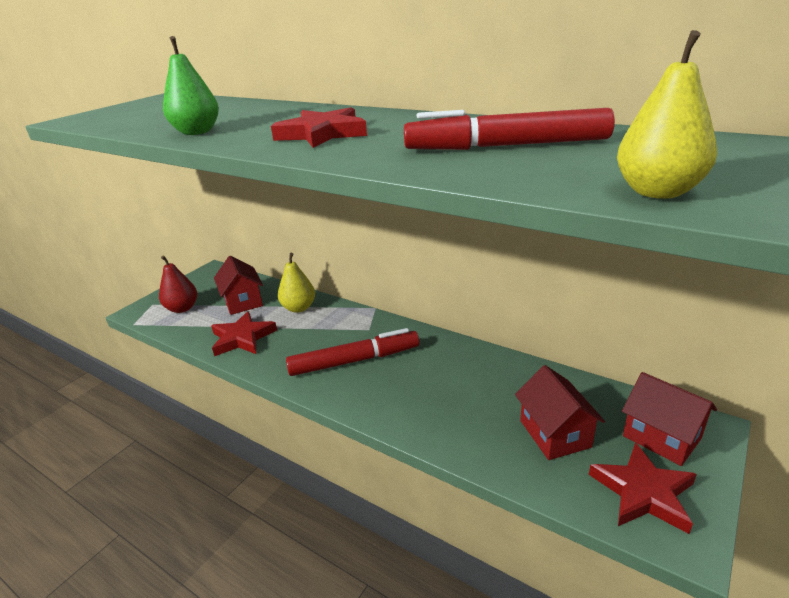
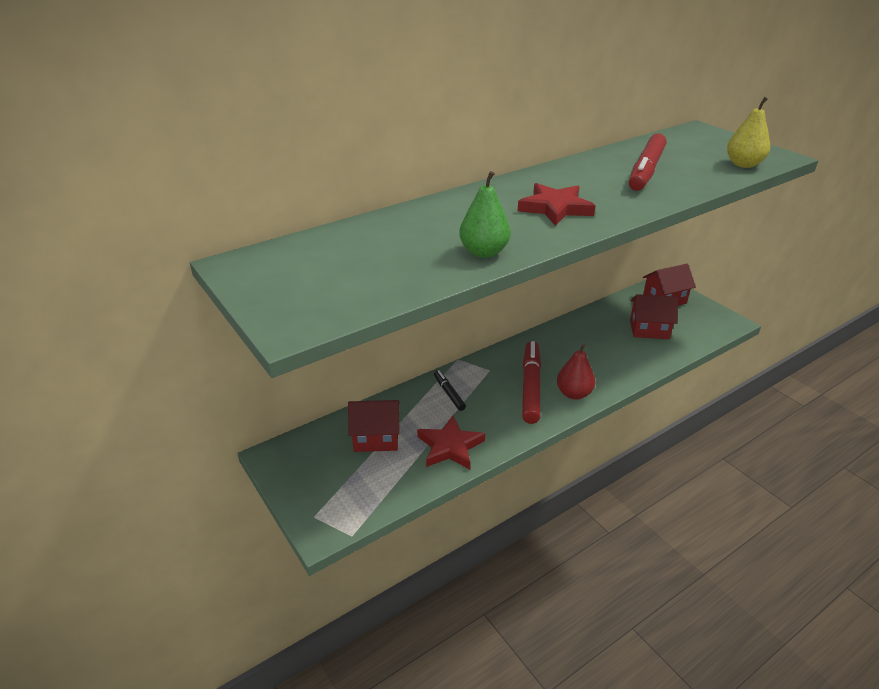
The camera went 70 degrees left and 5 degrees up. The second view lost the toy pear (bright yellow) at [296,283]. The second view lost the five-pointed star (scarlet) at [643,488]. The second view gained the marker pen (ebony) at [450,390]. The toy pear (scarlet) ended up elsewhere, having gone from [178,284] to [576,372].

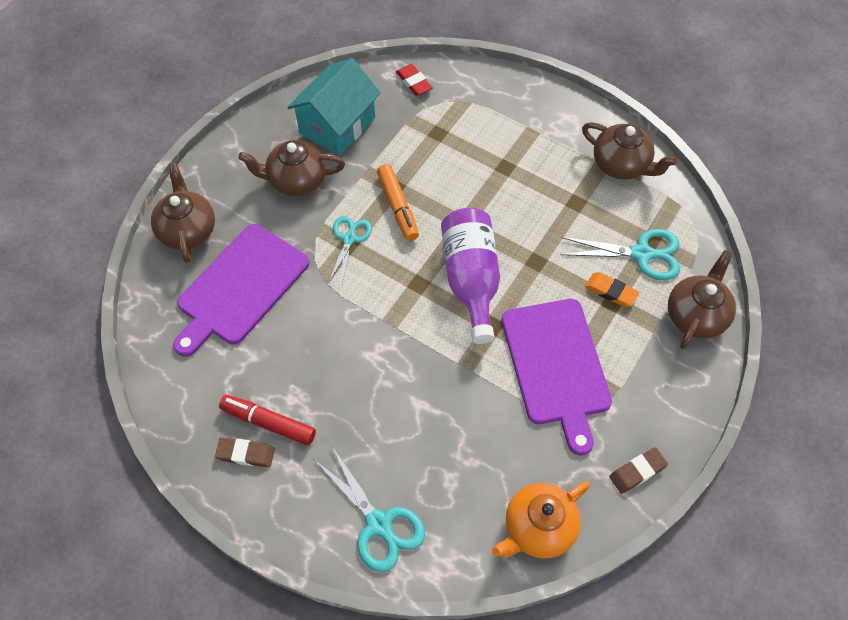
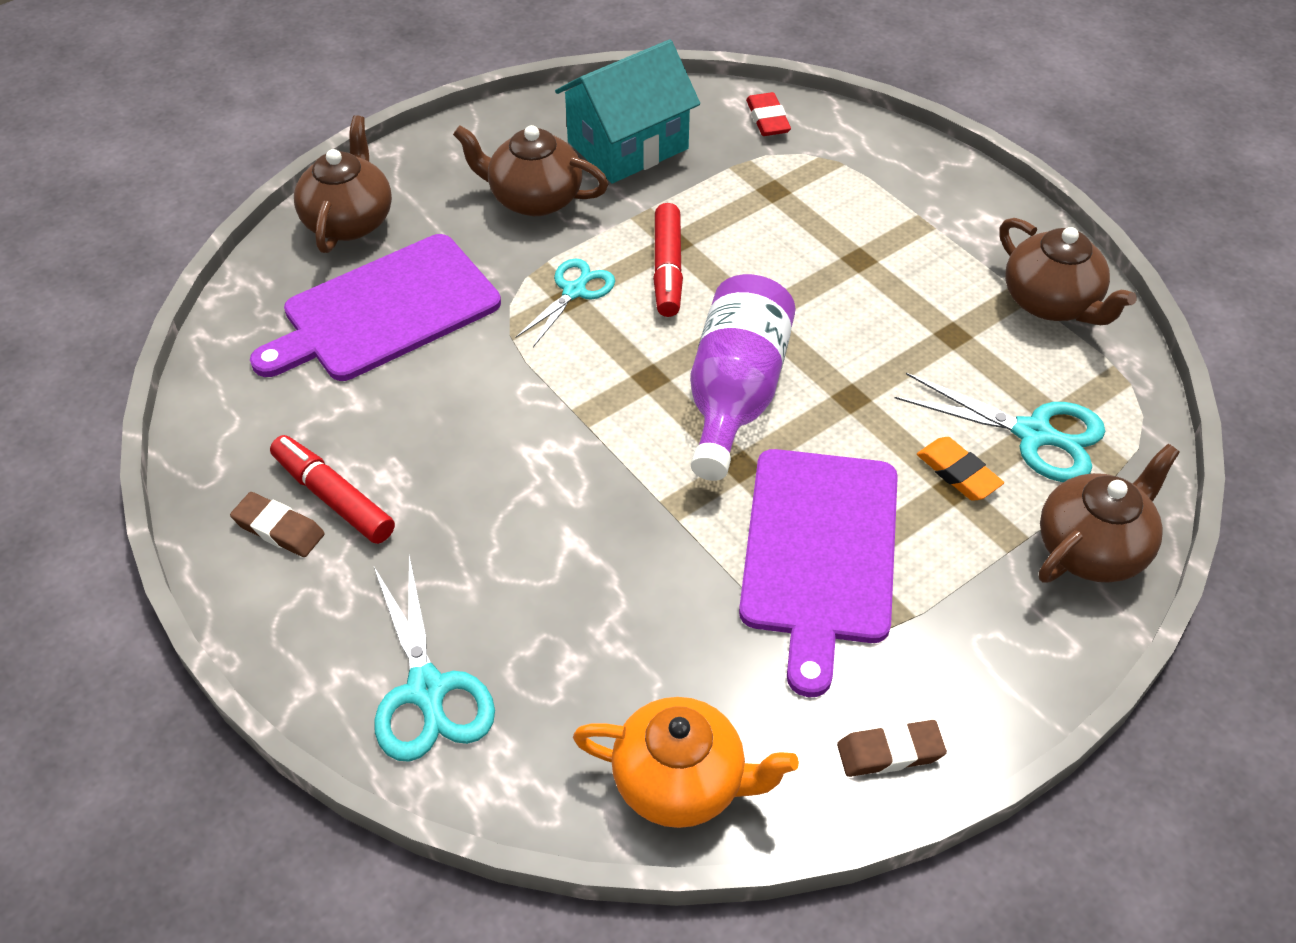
The camera went 20 degrees right and 10 degrees down. What was the marker pen (orange-coloured) at [398,202] turned into the marker pen (scarlet) at [668,260]. The china teapot (orange-coloured) at [541,520] ended up facing another way, 150 degrees counterclockwise from before.

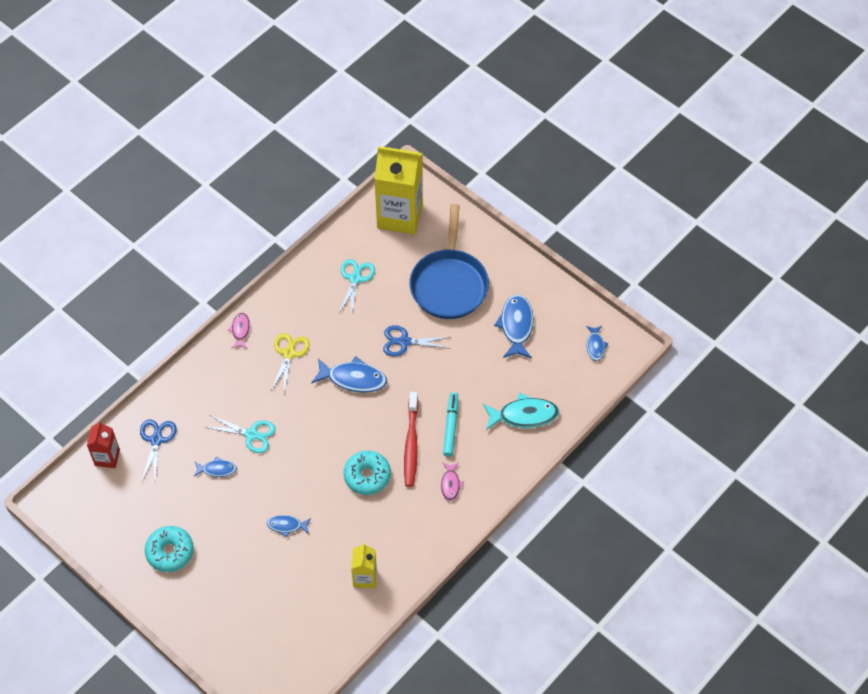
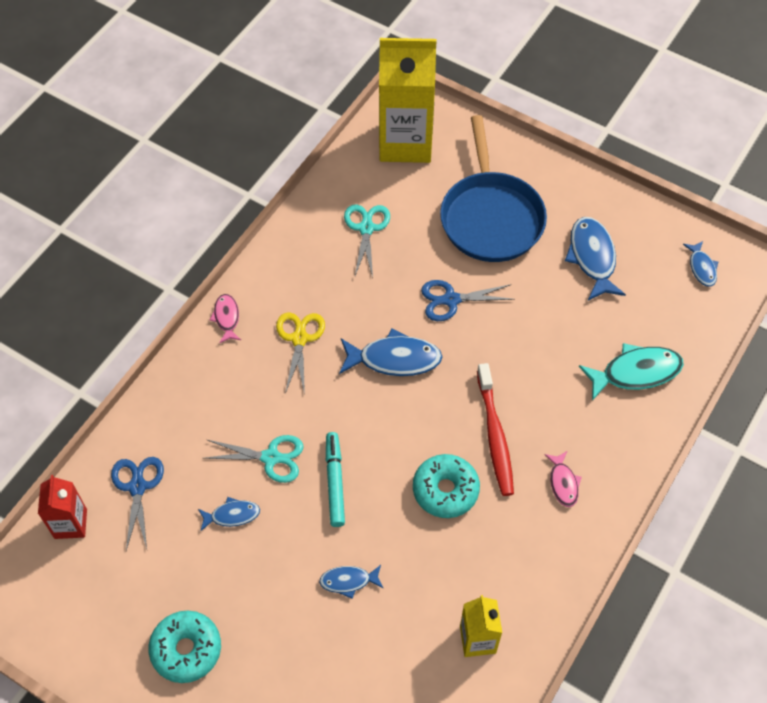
The camera went 10 degrees left and 0 degrees up. The marker pen (turquoise) ended up elsewhere, having gone from [450,424] to [335,479].

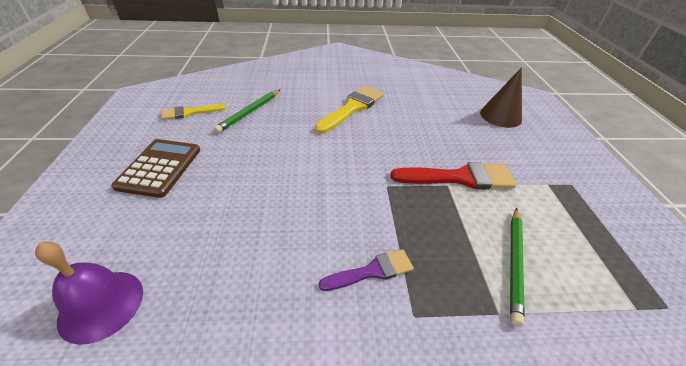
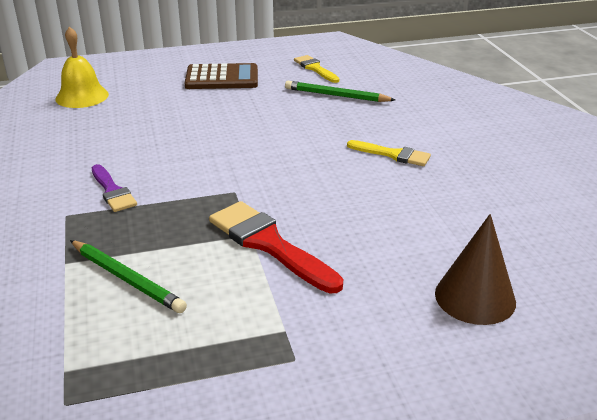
The camera went 80 degrees right and 10 degrees down. What was the hand bell (royal purple) at [89,293] turned into the hand bell (bright yellow) at [82,67]. The paint brush (scarlet) at [453,175] ended up facing another way, 150 degrees clockwise from before. The wooden pencil (emerald) at [517,267] ended up facing another way, 150 degrees counterclockwise from before. The size of the paint brush (bright yellow) at [349,110] changed by a factor of 0.60.

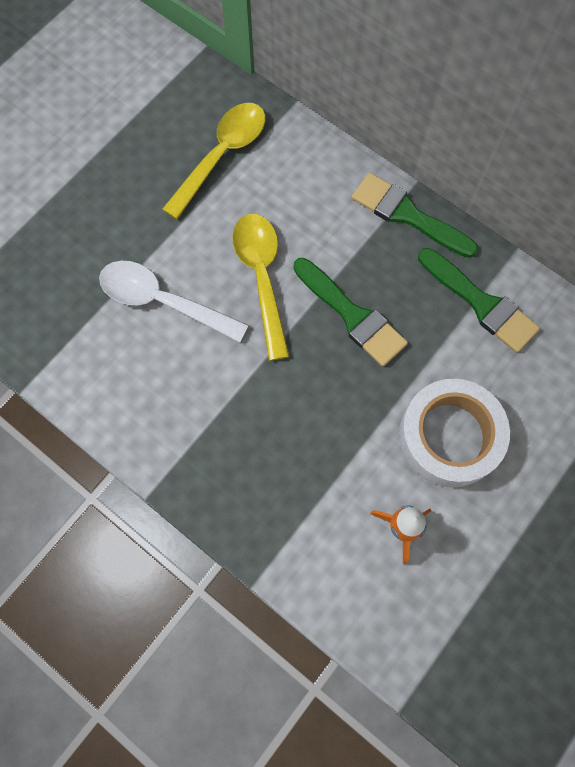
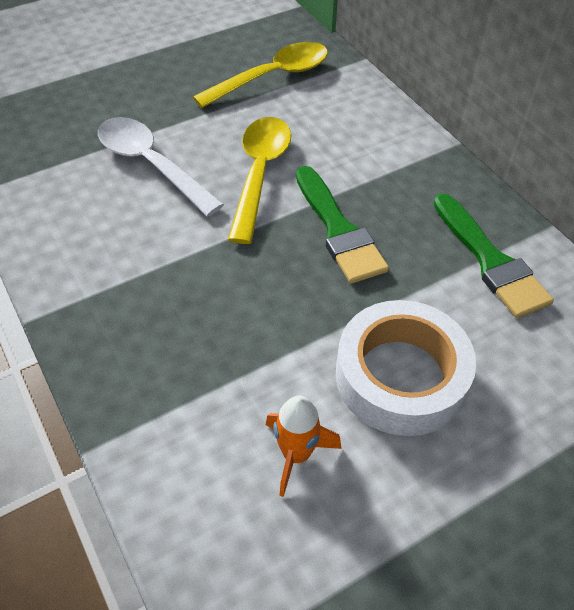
The camera went 20 degrees right and 20 degrees down. The second view lost the paint brush (emerald) at [414,215].

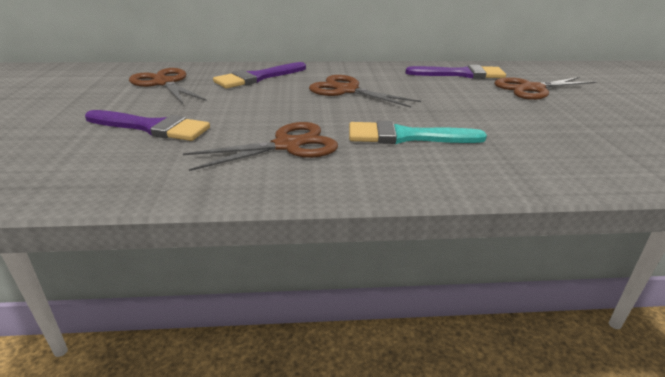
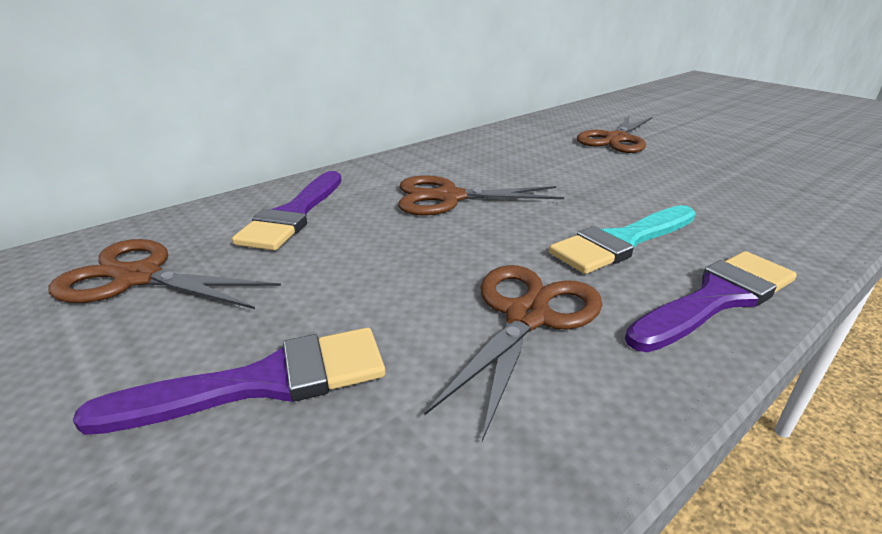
The camera went 35 degrees left and 0 degrees up. The paint brush (royal purple) ended up elsewhere, having gone from [455,72] to [711,301].

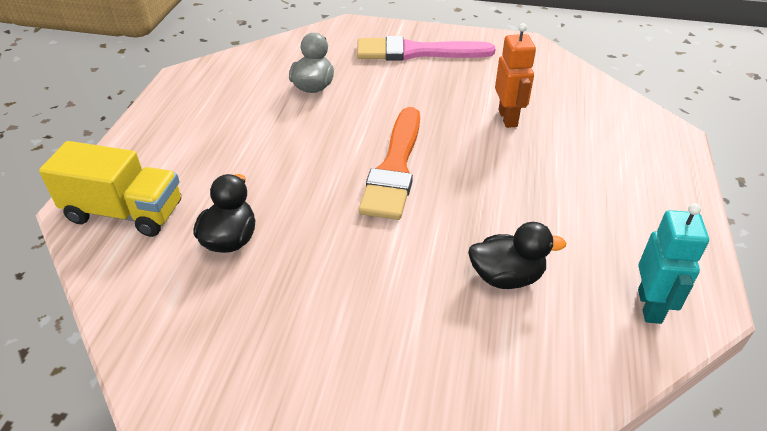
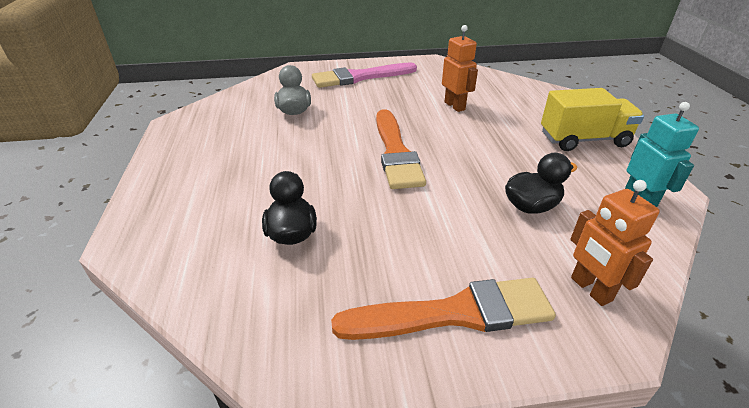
The camera went 20 degrees left and 5 degrees down. The second view gained the paint brush (orange-coloured) at [443,309]. The second view gained the robot figure (orange-coloured) at [615,243]. The toy truck (bright yellow) ended up elsewhere, having gone from [110,189] to [592,119].

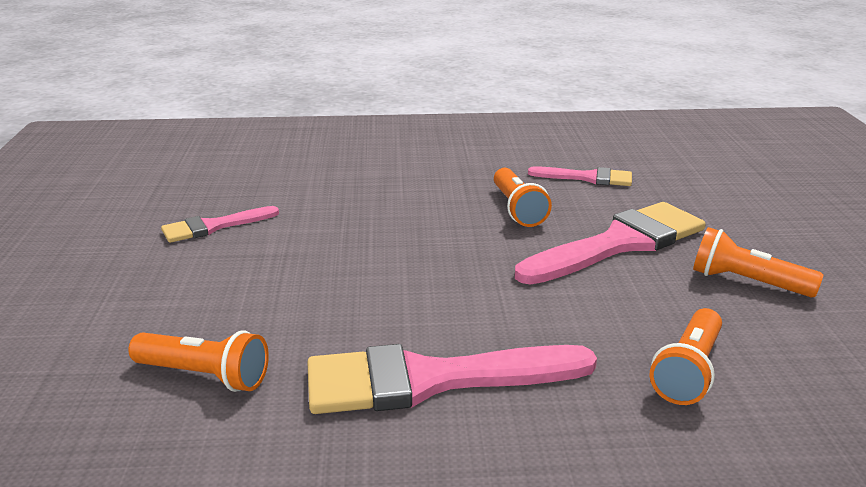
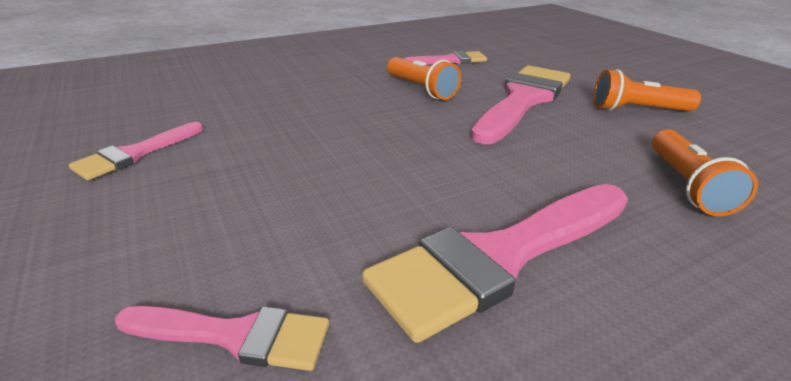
The camera went 25 degrees left and 5 degrees up. Where the pocket torch (orange-coloured) stood at [198,361], the paint brush (rose-pink) came to stand at [222,338].

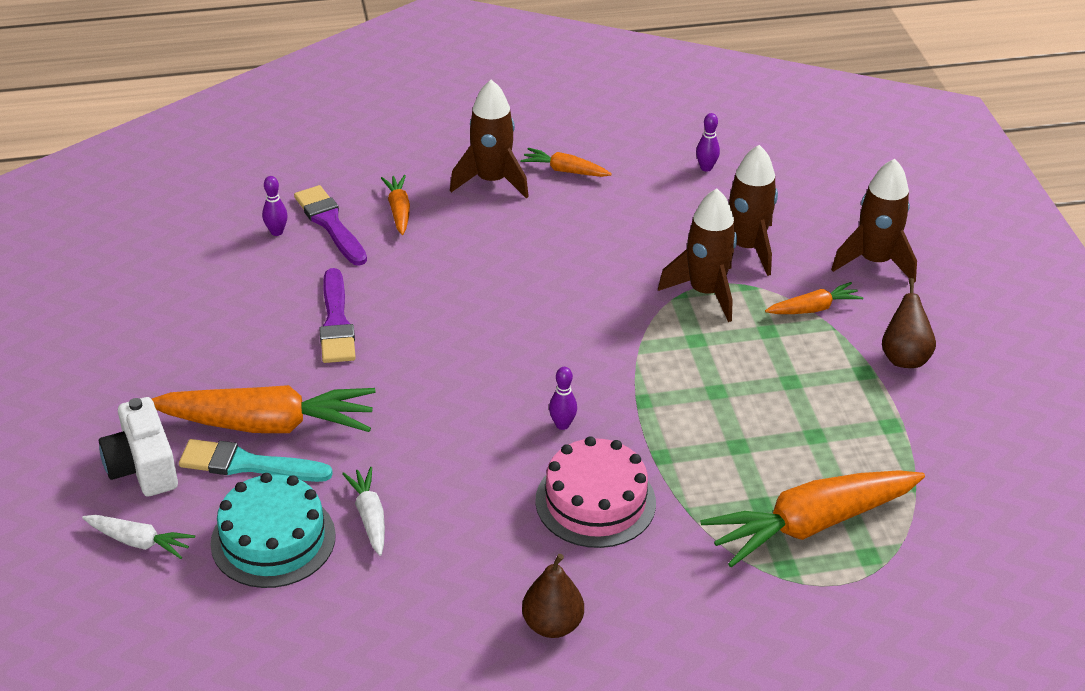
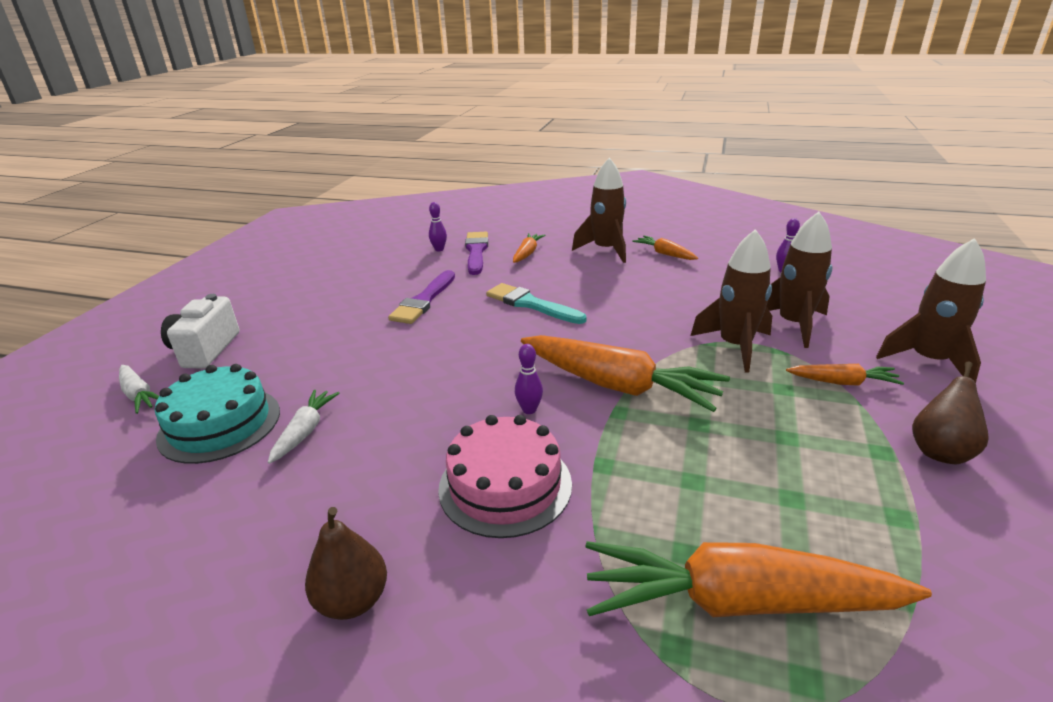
The camera went 30 degrees right and 10 degrees down. The root vegetable (orange-coloured) ended up elsewhere, having gone from [264,409] to [625,373]. The paint brush (turquoise) ended up elsewhere, having gone from [256,460] to [536,303].

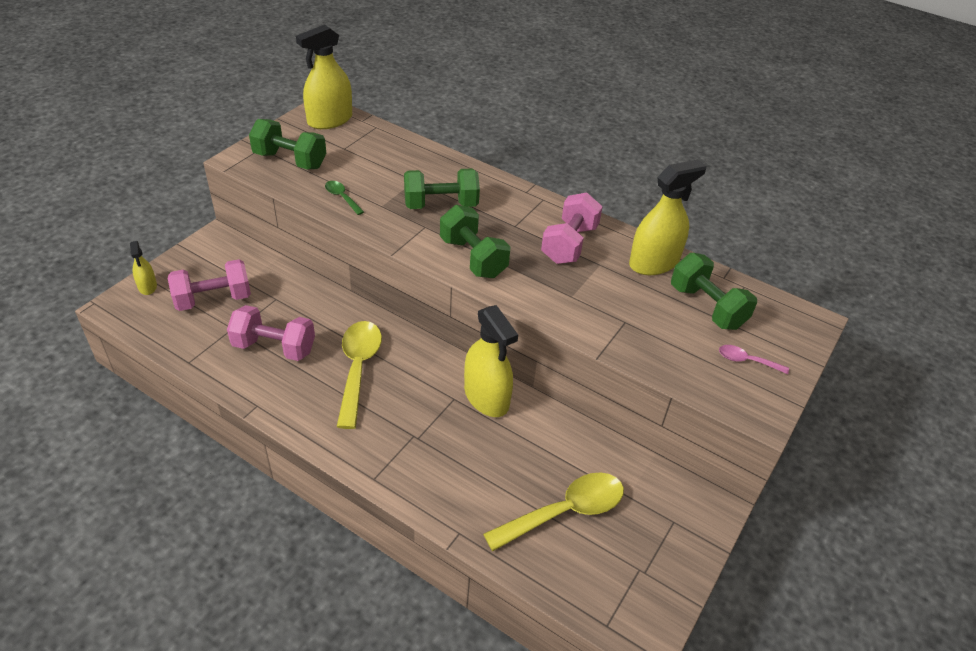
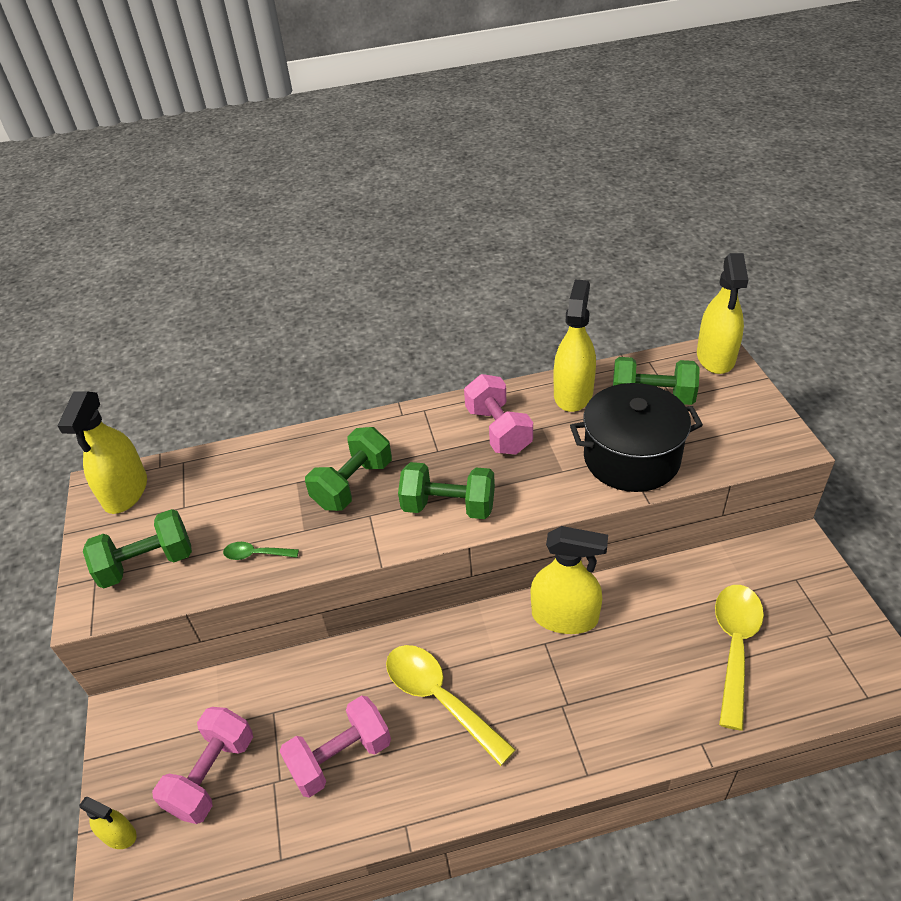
The camera went 40 degrees left and 0 degrees up. The second view lost the spoon (rose-pink) at [754,359]. The second view gained the stockpot (ebony) at [636,437]. The second view gained the sprayer (bright yellow) at [722,313].

